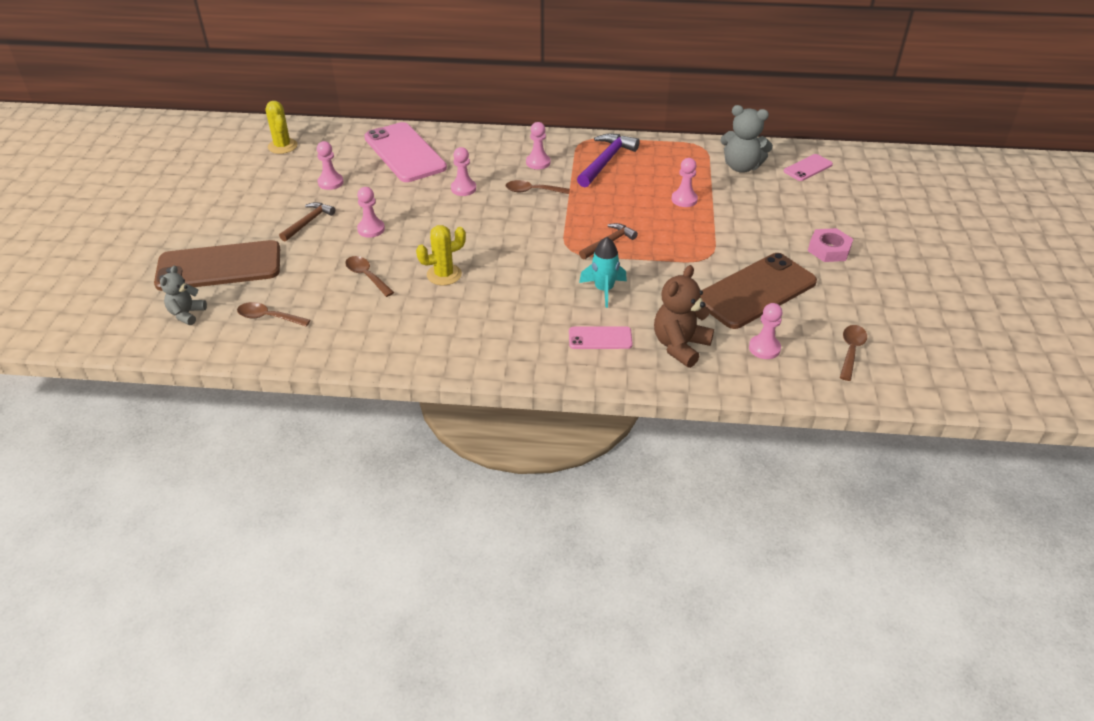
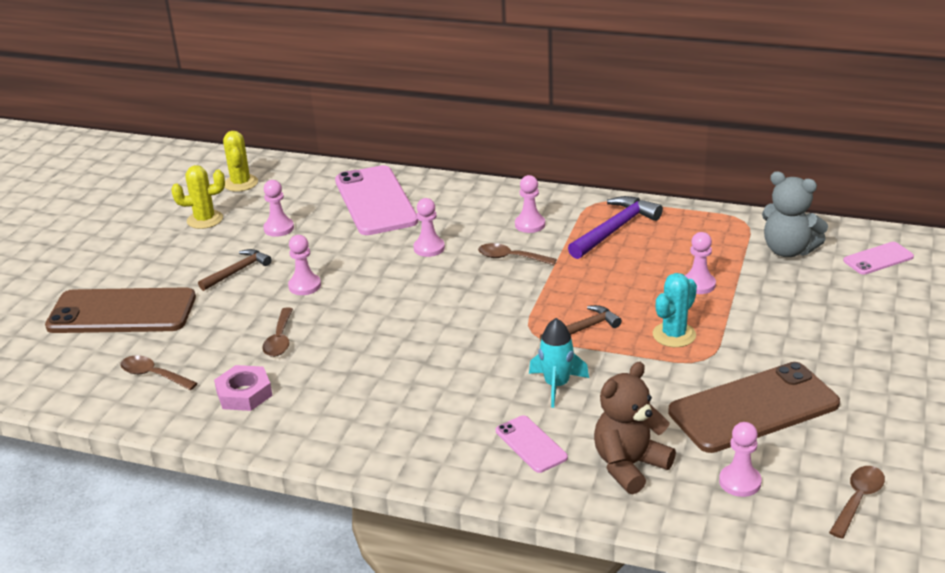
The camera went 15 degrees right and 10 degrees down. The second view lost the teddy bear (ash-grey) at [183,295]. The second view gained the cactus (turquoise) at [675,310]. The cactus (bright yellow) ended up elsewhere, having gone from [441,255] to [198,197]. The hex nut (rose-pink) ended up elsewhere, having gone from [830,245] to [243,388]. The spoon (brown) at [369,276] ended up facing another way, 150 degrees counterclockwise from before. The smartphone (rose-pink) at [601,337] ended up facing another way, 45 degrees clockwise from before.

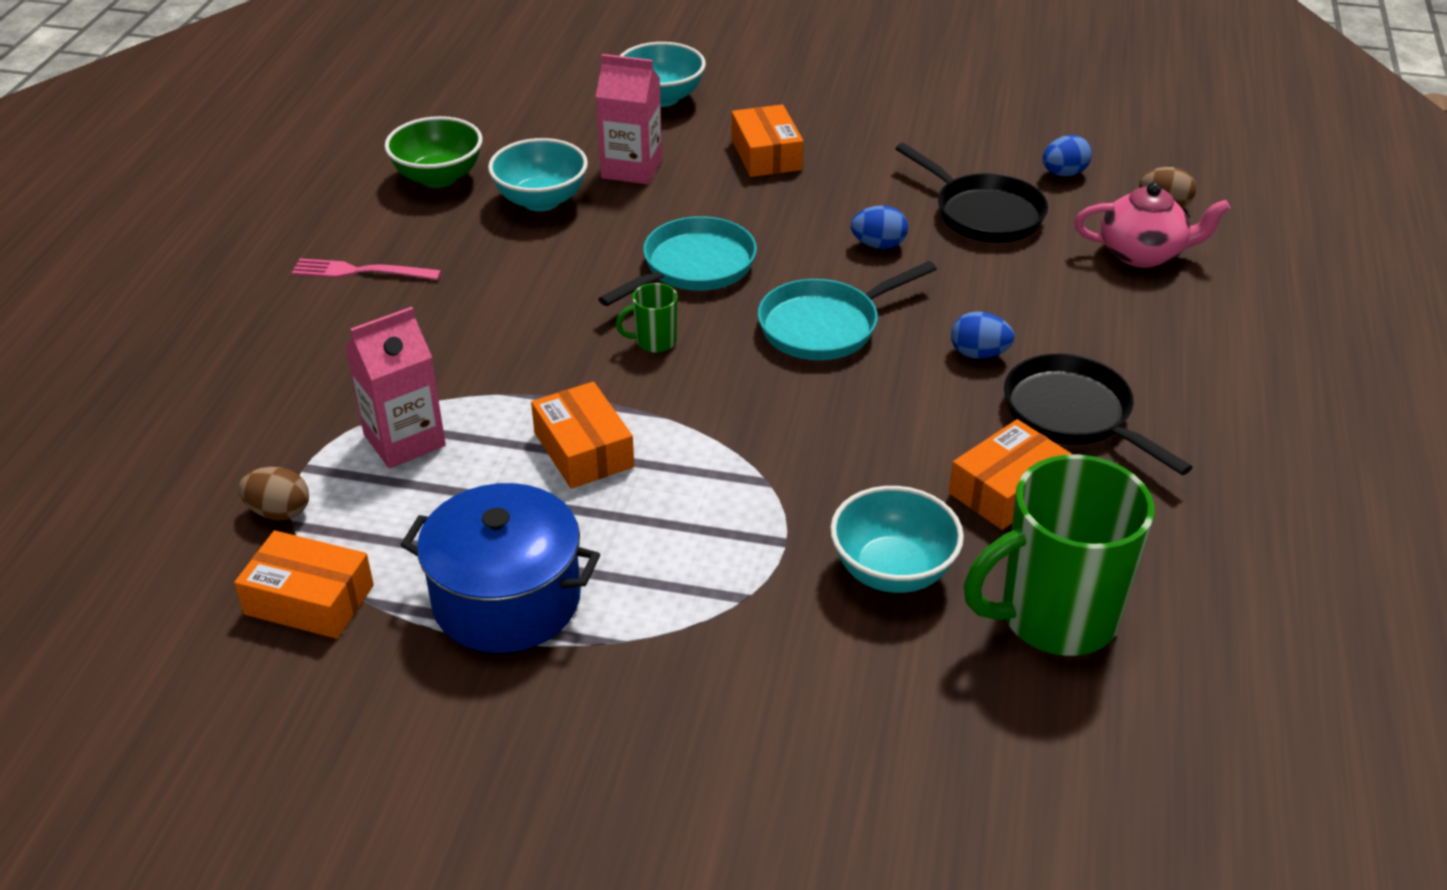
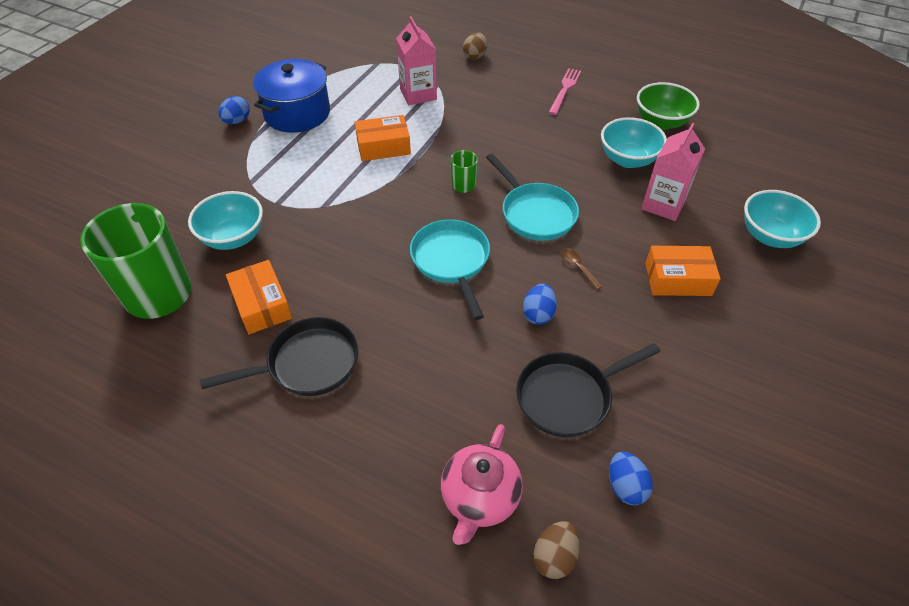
The camera went 105 degrees right and 10 degrees up. The second view lost the box (orange-coloured) at [304,584]. The second view gained the spoon (brown) at [582,269]. The toy egg (brown) ended up elsewhere, having gone from [273,494] to [475,46]. The toy egg (cobalt) ended up elsewhere, having gone from [982,335] to [234,110].

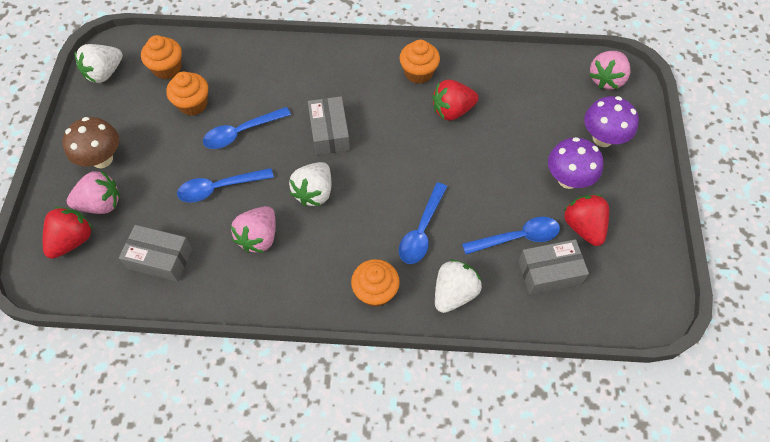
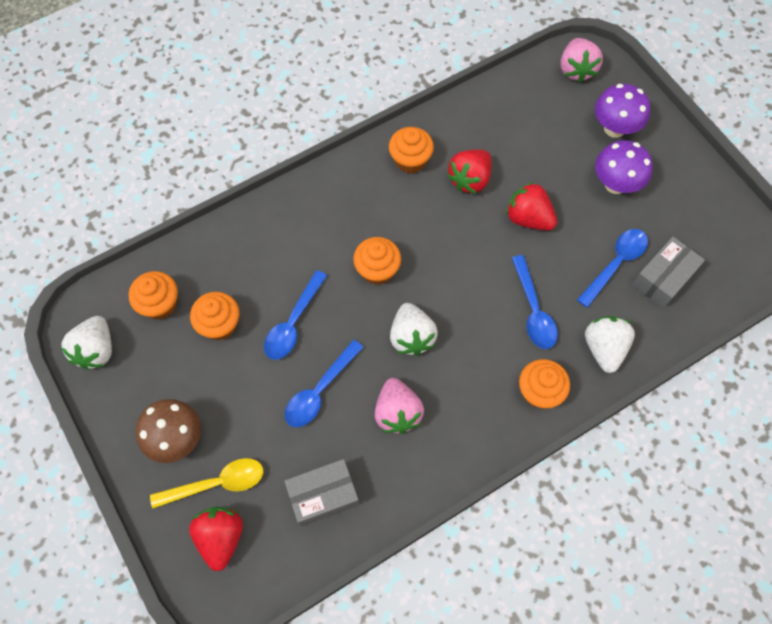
The camera went 35 degrees left and 5 degrees up. The strawberry (scarlet) ended up elsewhere, having gone from [586,220] to [531,206]. Where the strawberry (rose-pink) stood at [93,192], the spoon (bright yellow) came to stand at [206,483]. Where the box (ash-grey) stood at [329,125], the muffin (orange-coloured) came to stand at [377,261].

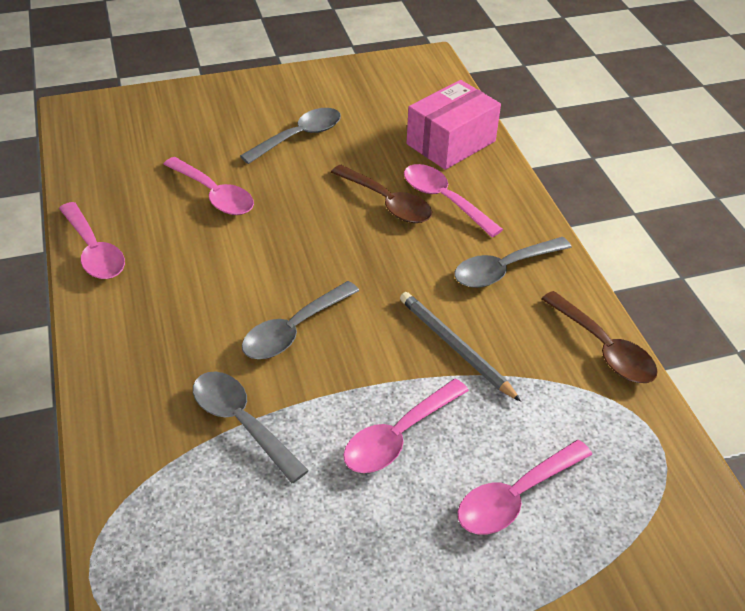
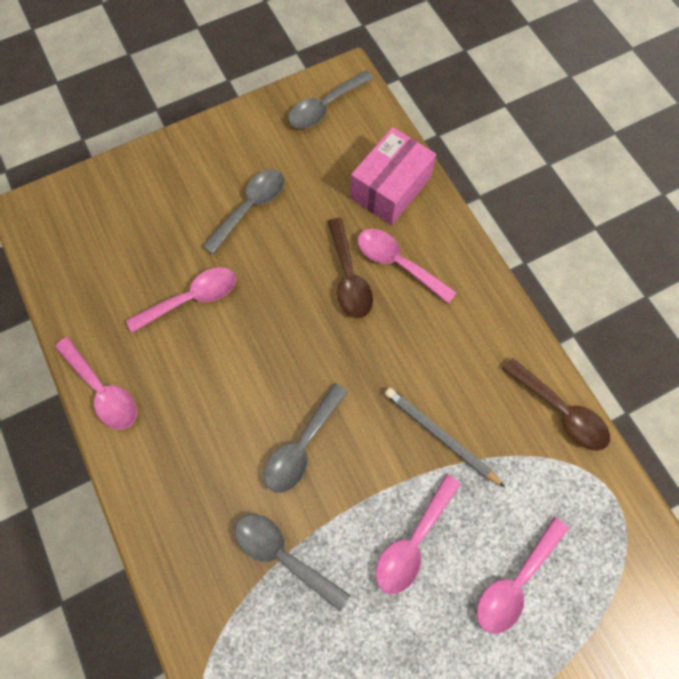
The camera went 10 degrees left and 25 degrees up. The spoon (ash-grey) ended up elsewhere, having gone from [513,262] to [331,99]. The spoon (rose-pink) at [208,186] ended up facing another way, 60 degrees counterclockwise from before. The spoon (brown) at [381,194] ended up facing another way, 45 degrees clockwise from before.

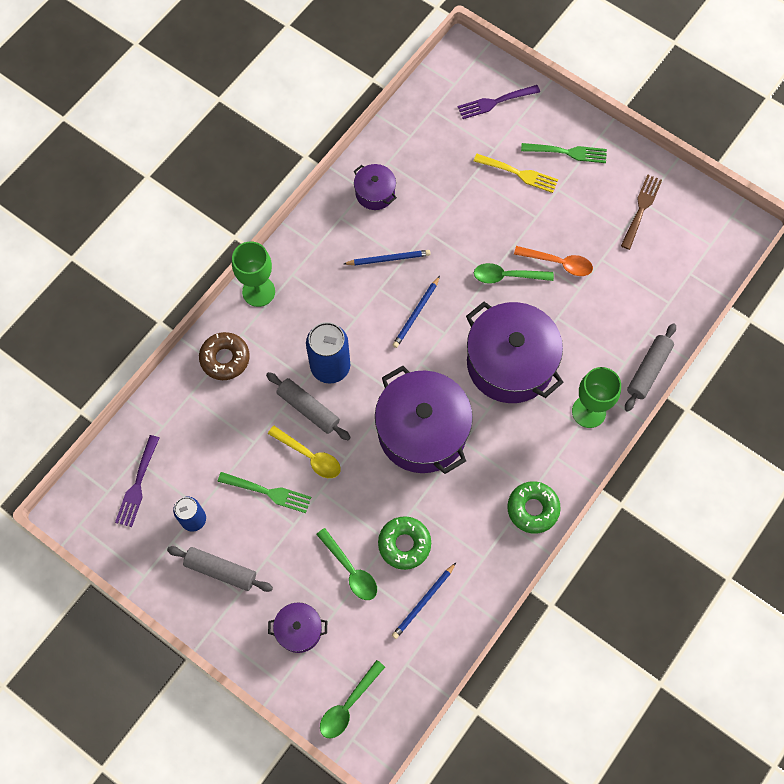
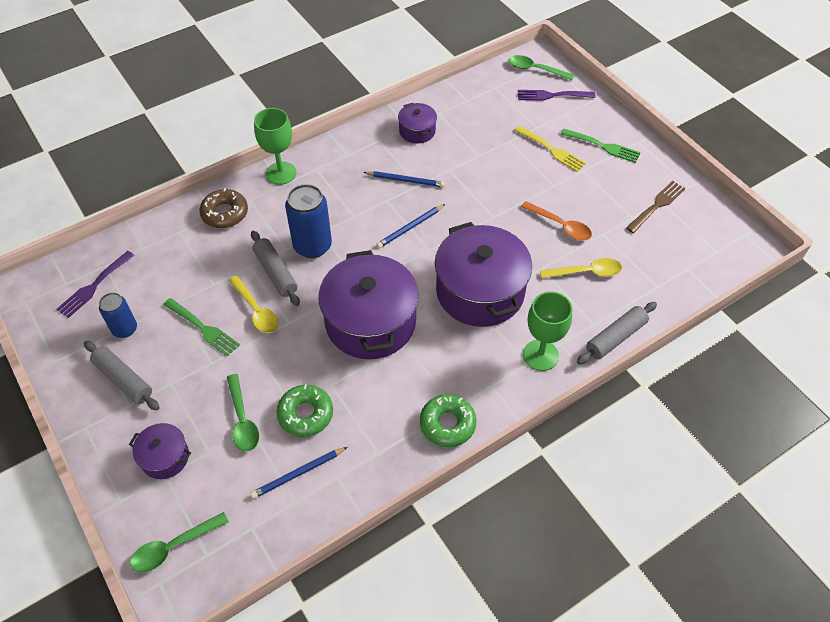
The camera went 20 degrees right and 15 degrees down. The second view gained the spoon (bright yellow) at [581,268]. The spoon (emerald) ended up elsewhere, having gone from [514,273] to [541,67].

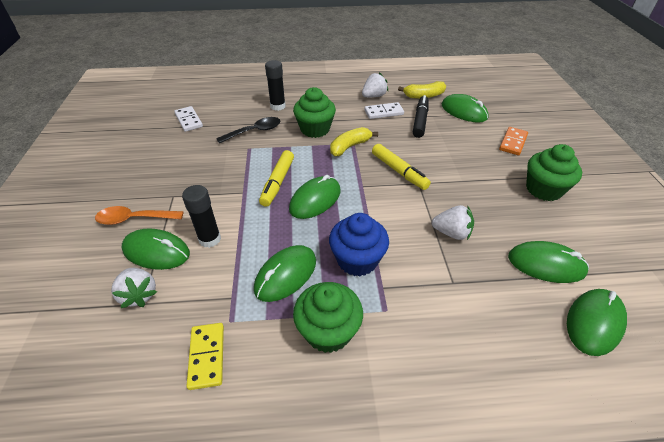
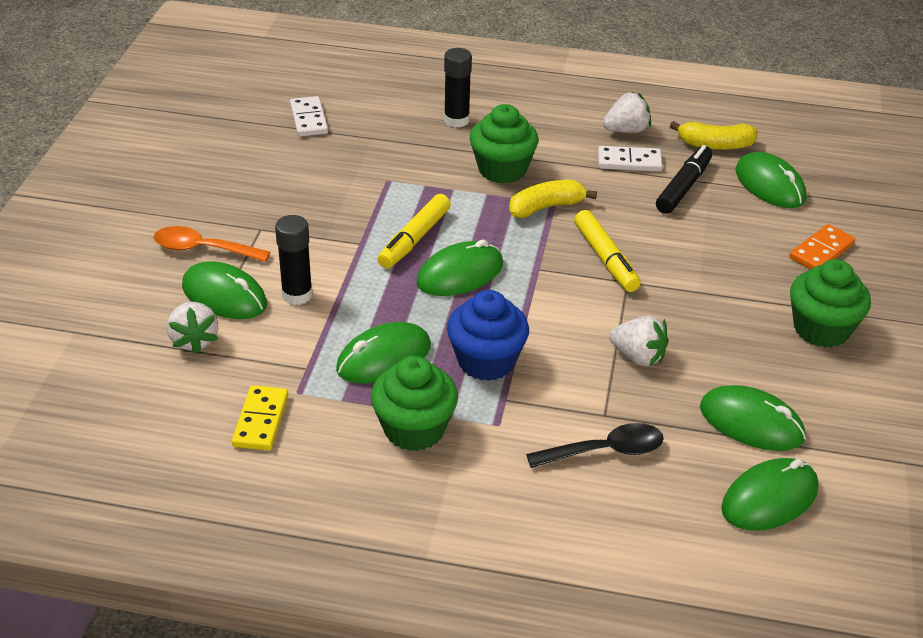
The camera went 15 degrees right and 5 degrees down. The spoon (ebony) ended up elsewhere, having gone from [248,130] to [595,445].

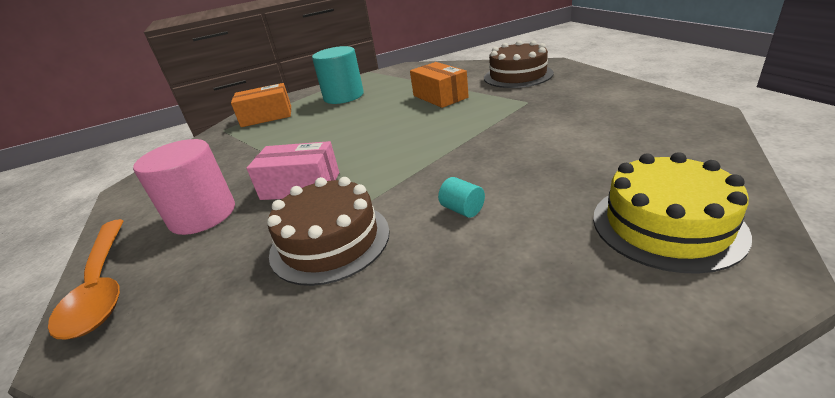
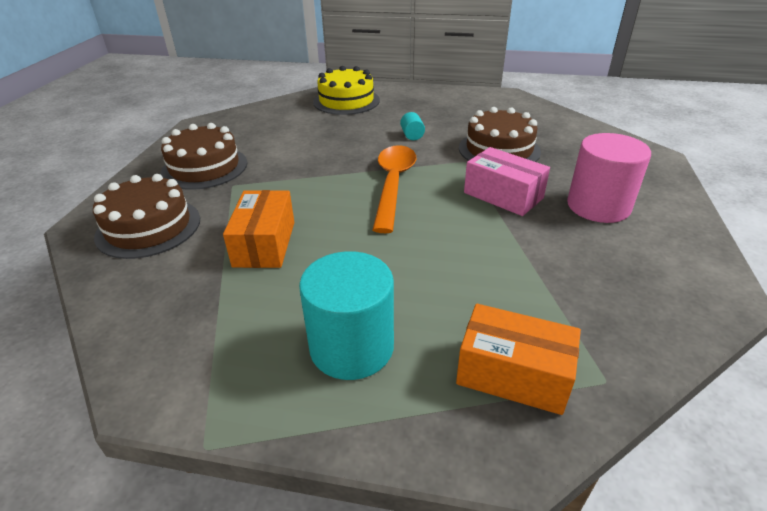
The camera went 150 degrees left and 5 degrees up. The second view gained the gateau (brown) at [203,156]. The spoon (orange-coloured) ended up elsewhere, having gone from [86,279] to [394,189].

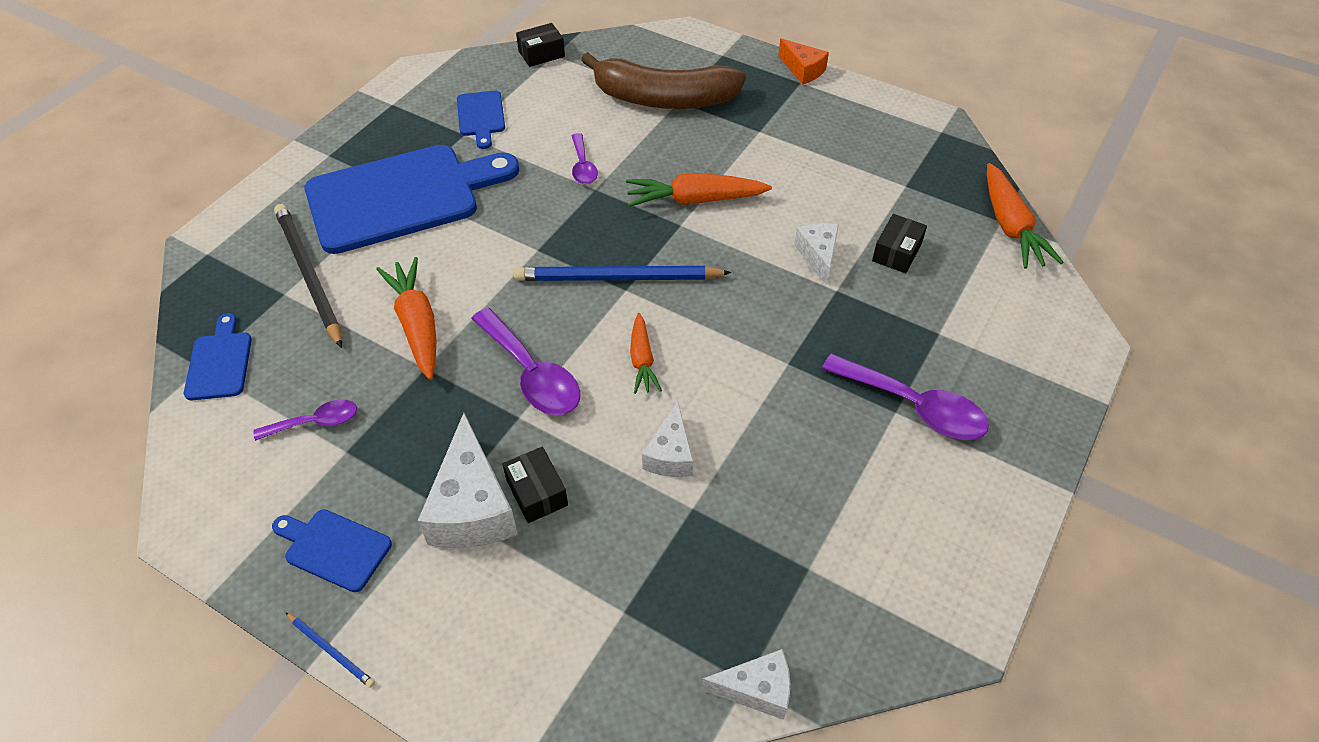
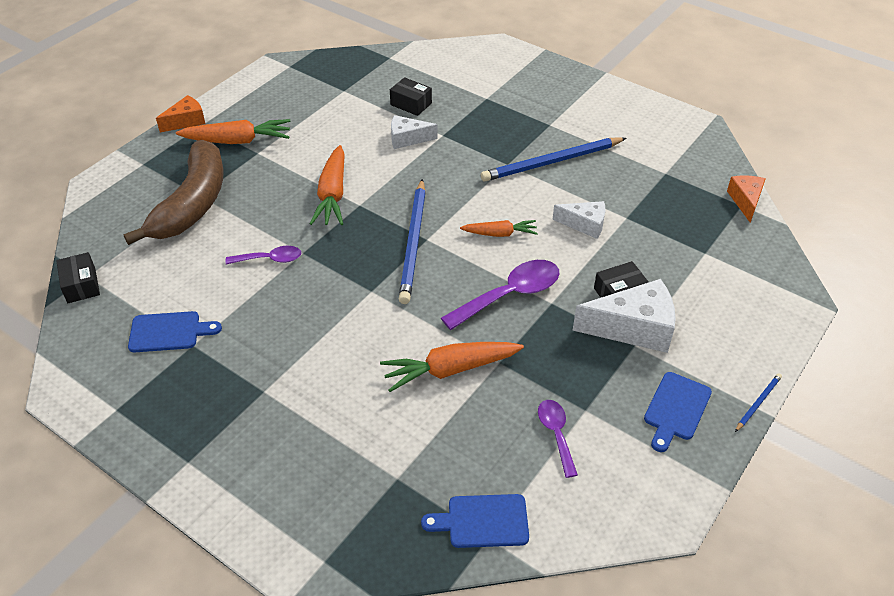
The camera went 85 degrees left and 5 degrees down. The second view lost the wooden pencil (ebony) at [308,276]. The second view lost the chopping board (cobalt) at [412,199]. The second view lost the spoon (royal purple) at [905,397]. The second view gained the wooden pencil (cobalt) at [554,159]. The root vegetable (orange-coloured) ended up elsewhere, having gone from [1025,216] to [233,131]. What was the cheese (pure white) at [746,684] turned into the cheese (orange-coloured) at [746,199].

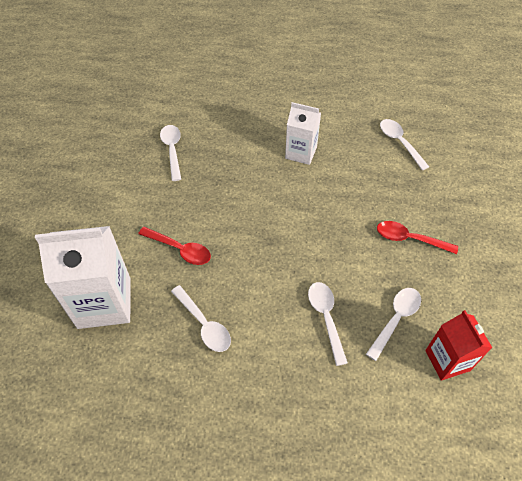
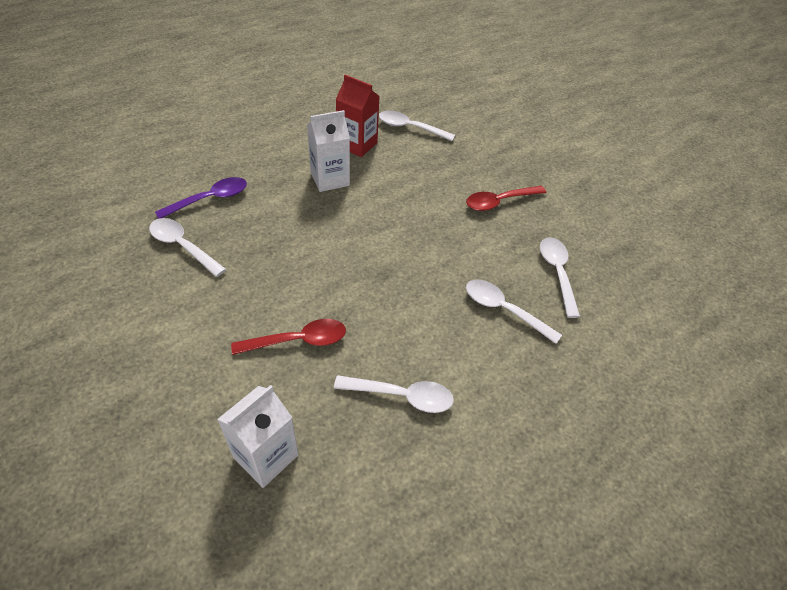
The camera went 45 degrees left and 5 degrees down. The second view gained the spoon (royal purple) at [201,198]. The juice carton (scarlet) ended up elsewhere, having gone from [458,345] to [357,116]. The size of the juice carton (pure white) at [83,277] changed by a factor of 0.60.

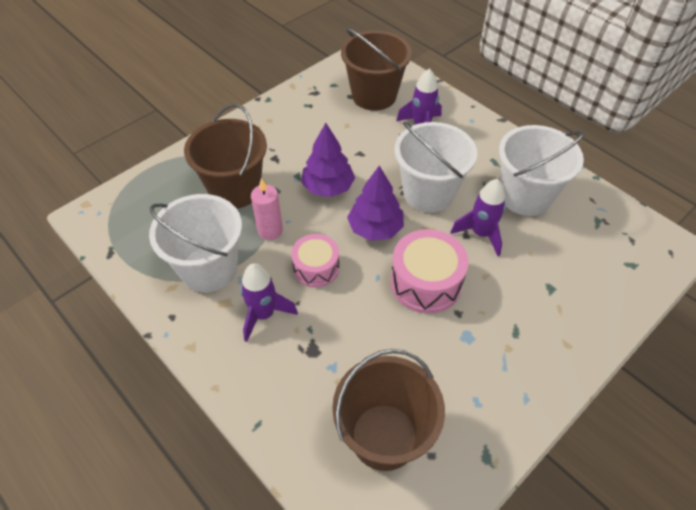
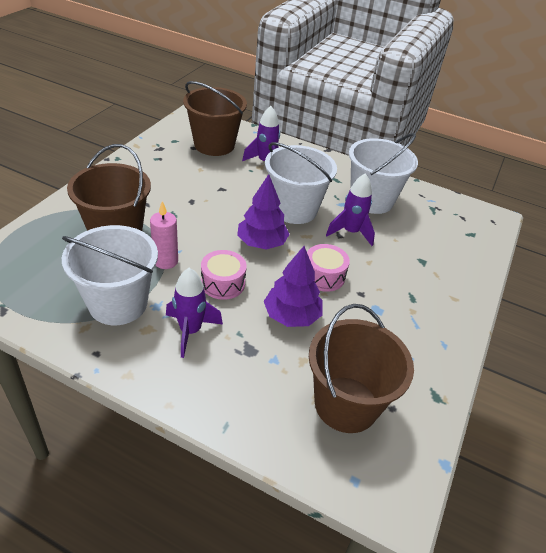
The camera went 25 degrees left and 10 degrees down. The tree (royal purple) ended up elsewhere, having gone from [328,160] to [293,286]. The size of the toy drum (rose-pink) at [429,271] changed by a factor of 0.66.

